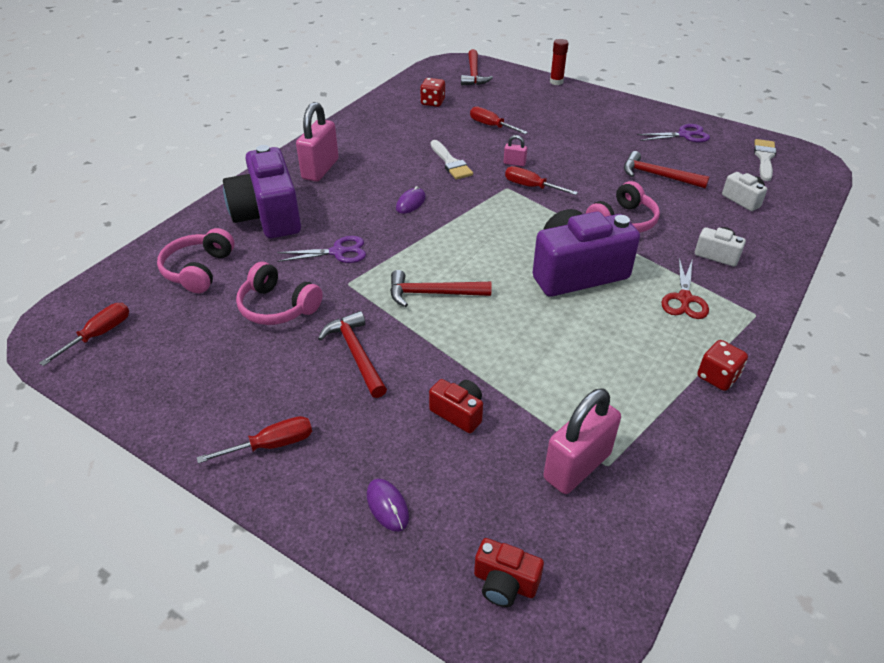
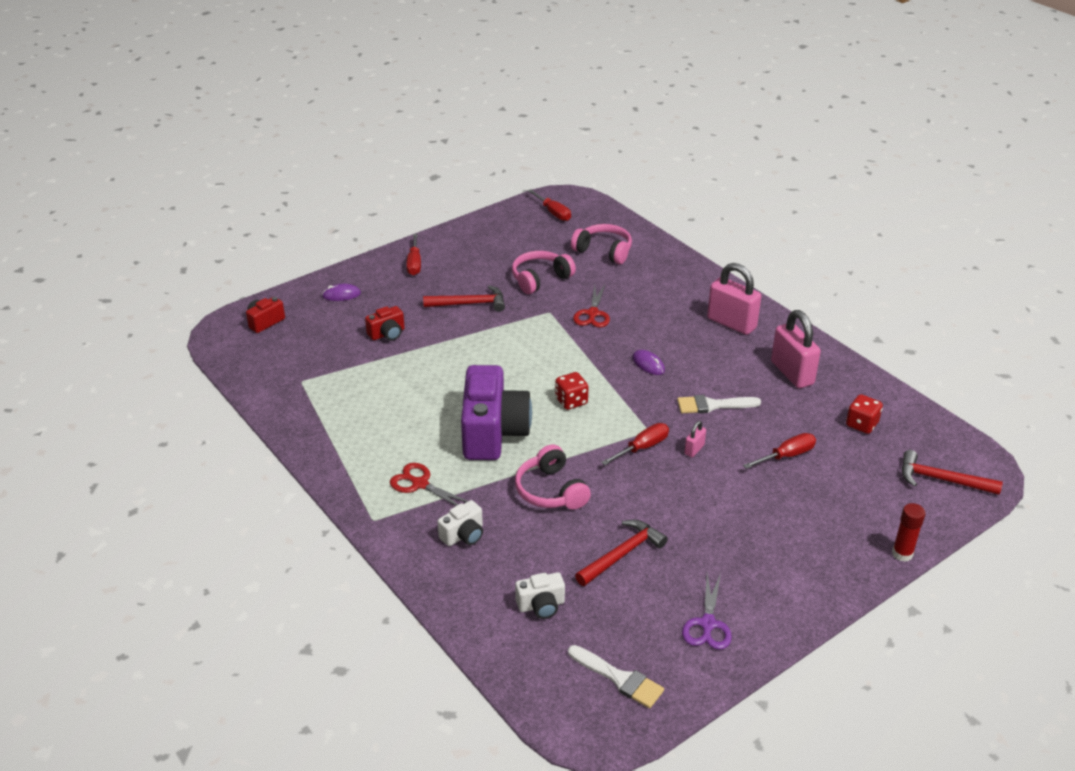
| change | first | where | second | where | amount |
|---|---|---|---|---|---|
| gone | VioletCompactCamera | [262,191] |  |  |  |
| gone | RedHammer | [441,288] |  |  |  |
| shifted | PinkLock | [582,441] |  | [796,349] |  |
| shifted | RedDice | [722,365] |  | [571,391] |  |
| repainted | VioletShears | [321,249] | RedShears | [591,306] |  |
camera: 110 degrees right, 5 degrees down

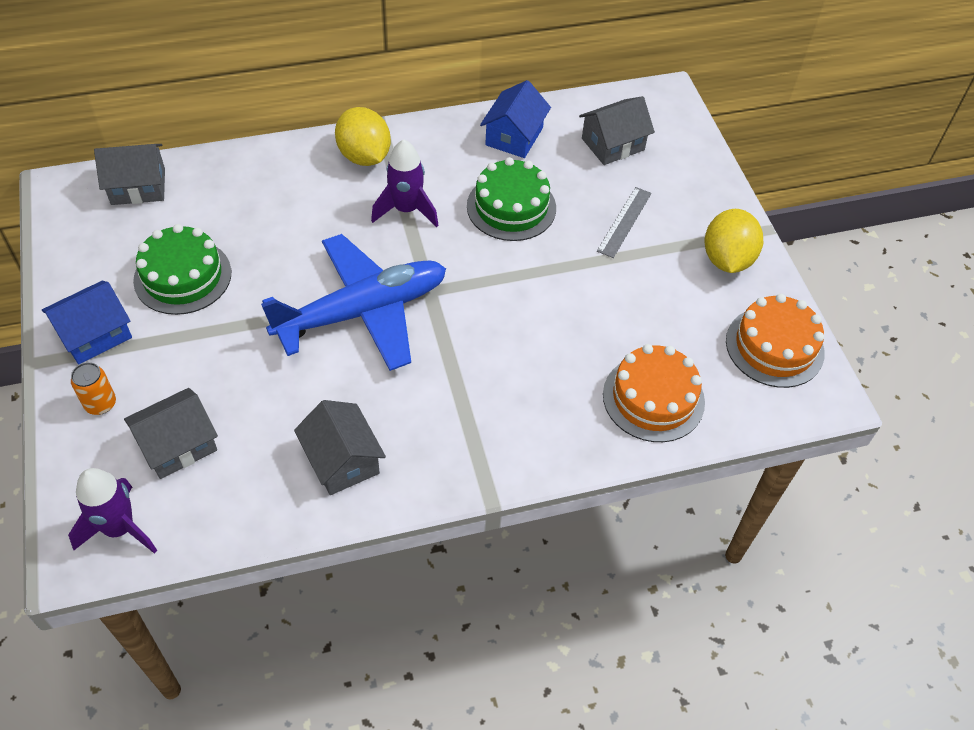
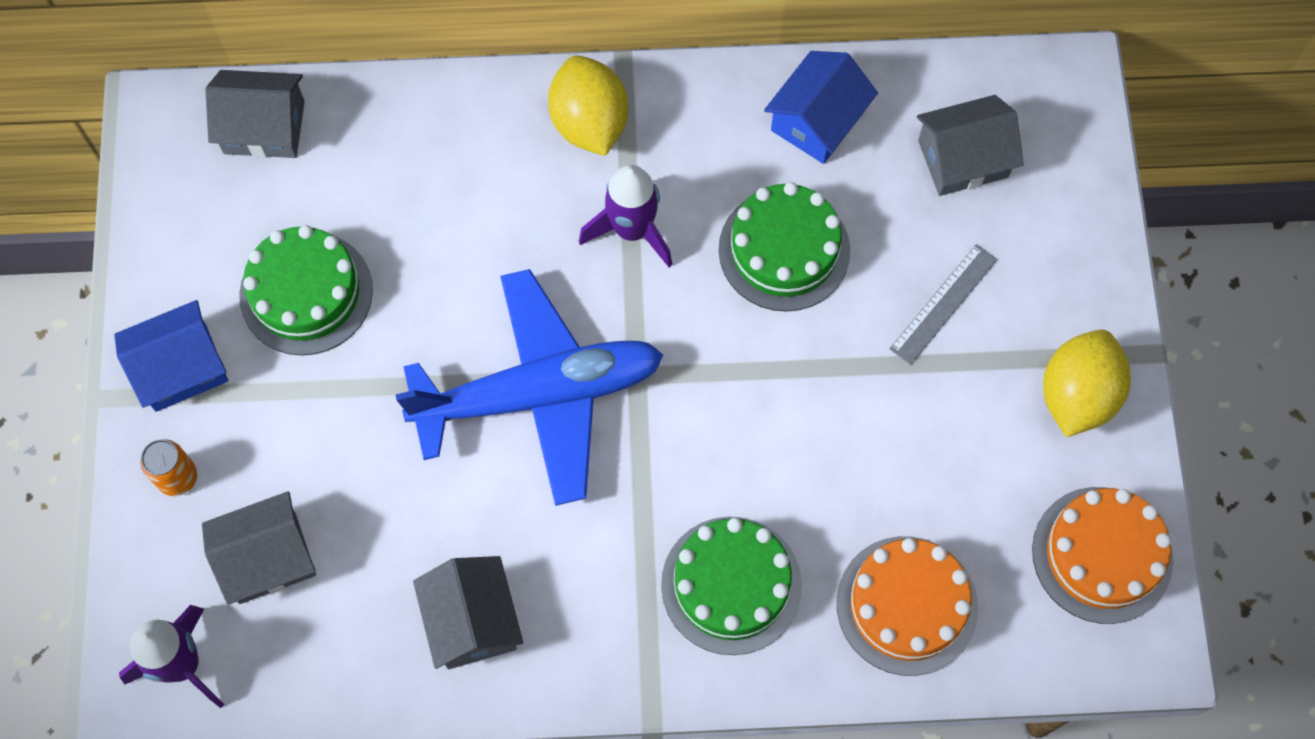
| change | first | where | second | where | amount |
|---|---|---|---|---|---|
| new |  |  | EmeraldGateau | [731,586] |  |
camera: 15 degrees right, 15 degrees up

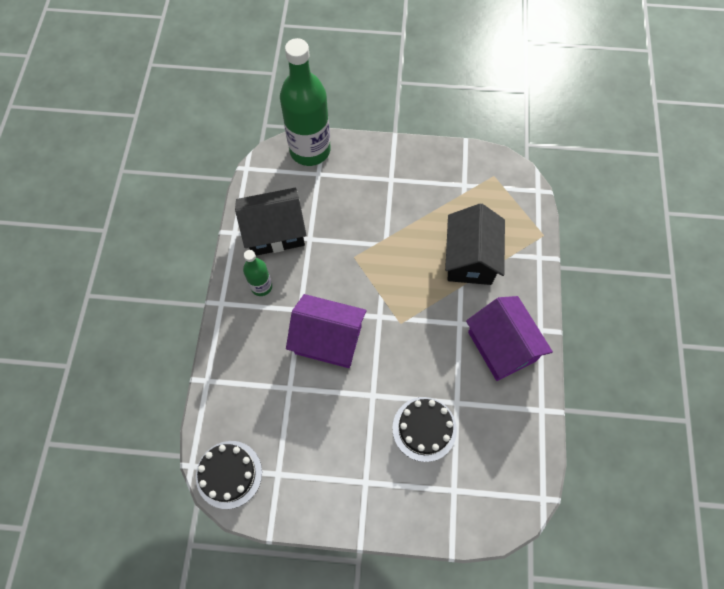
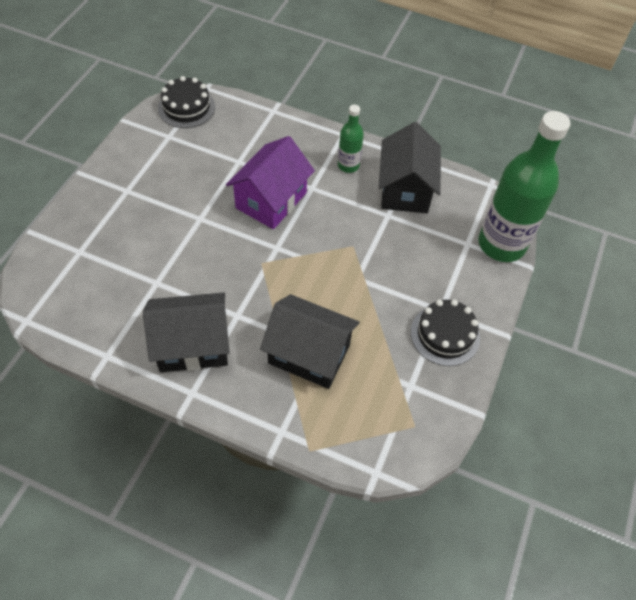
| change | first | where | second | where | amount |
|---|---|---|---|---|---|
| shifted | EbonyGateau | [424,429] |  | [445,332] |  |
| repainted | VioletHouse | [509,338] | EbonyHouse | [186,332] |  |
camera: 105 degrees right, 10 degrees down

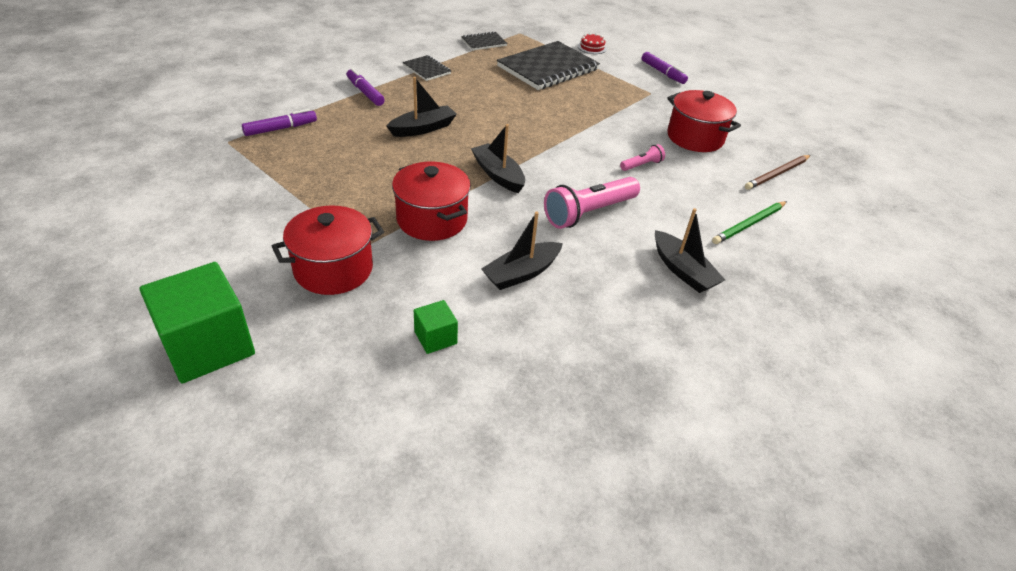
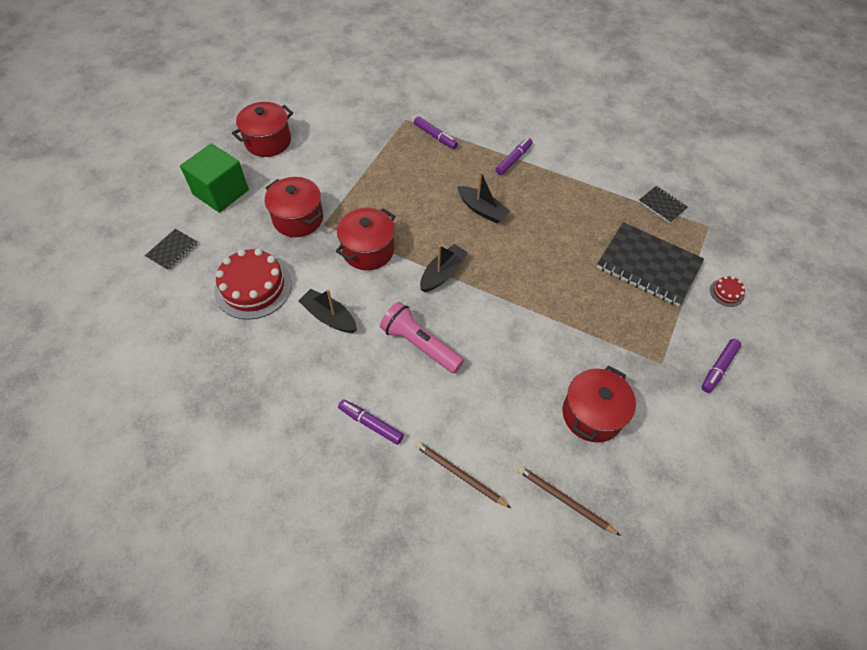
| change | first | where | second | where | amount |
|---|---|---|---|---|---|
| gone | PinkPocketTorch | [642,157] |  |  |  |
| new |  |  | RedStockpot | [262,129] |  |
| shifted | EbonyNotepad | [427,68] |  | [171,249] |  |
| swapped | EmeraldCube | [436,327] | RedGateau | [253,284] |  |
| swapped | EbonySailboat | [690,250] | VioletMarker | [371,422] |  |
| repainted | EmeraldLeadPencil | [749,222] | RussetLeadPencil | [463,474] |  |
camera: 75 degrees right, 15 degrees up

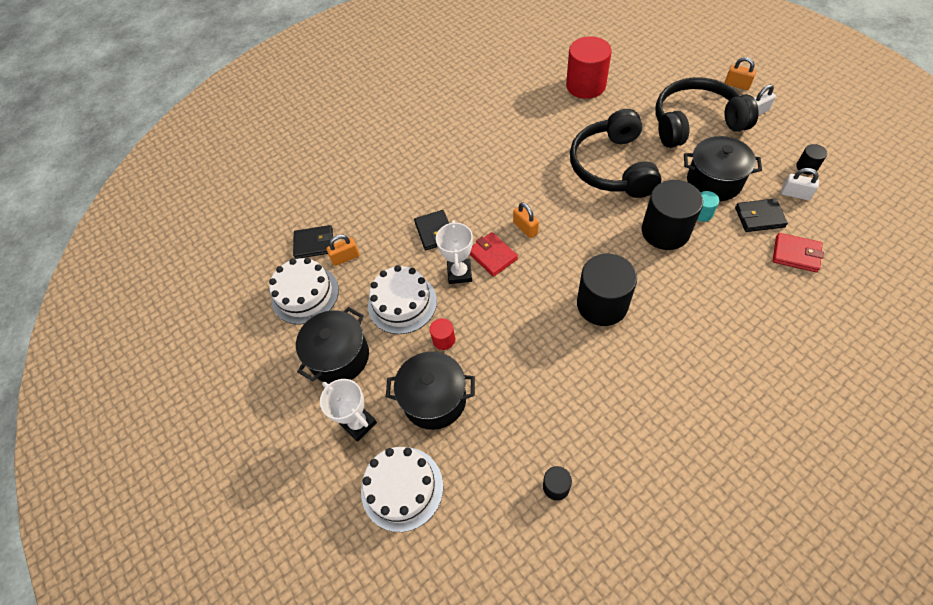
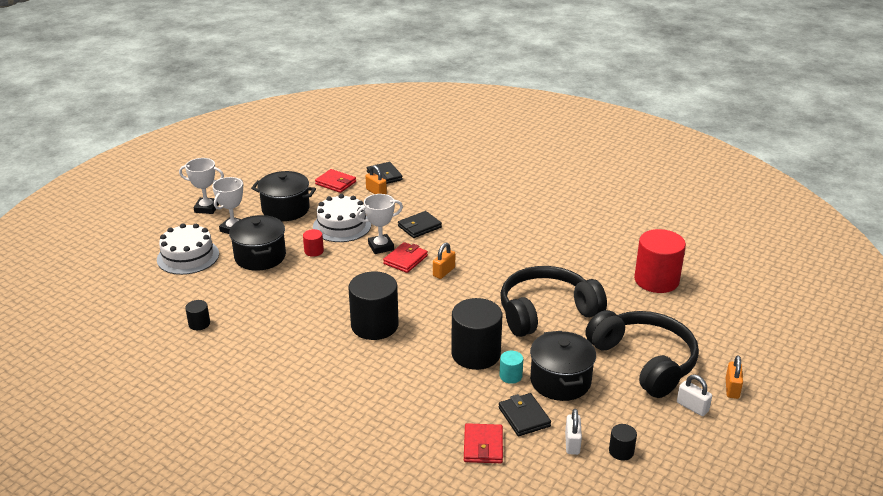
| change | first | where | second | where | amount |
|---|---|---|---|---|---|
| new |  |  | PureWhiteTrophy | [201,186] |  |
| swapped | PureWhiteGateau | [304,291] | RedCardWallet | [335,181] |  |
camera: 65 degrees right, 25 degrees down

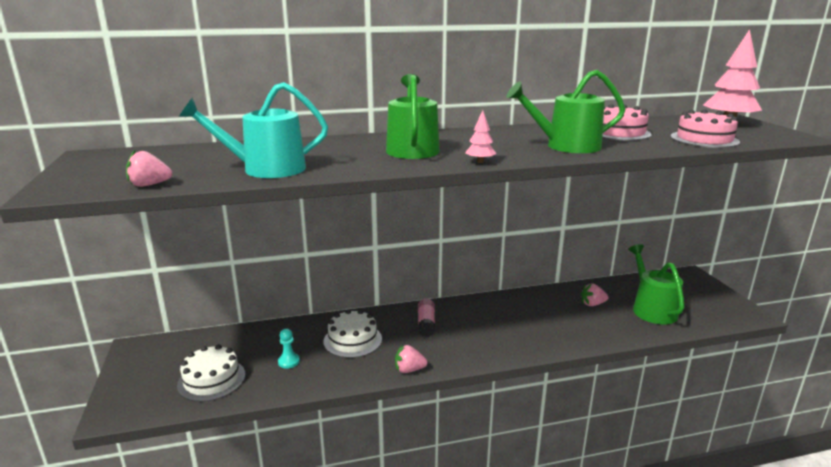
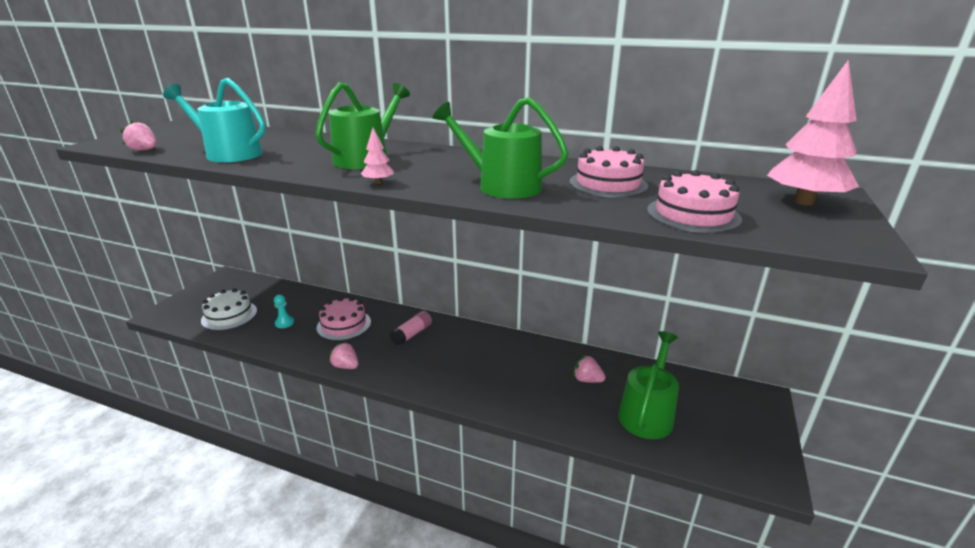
| change | first | where | second | where | amount |
|---|---|---|---|---|---|
| repainted | PureWhiteGateau | [352,333] | PinkGateau | [343,319] |  |
camera: 35 degrees right, 5 degrees up

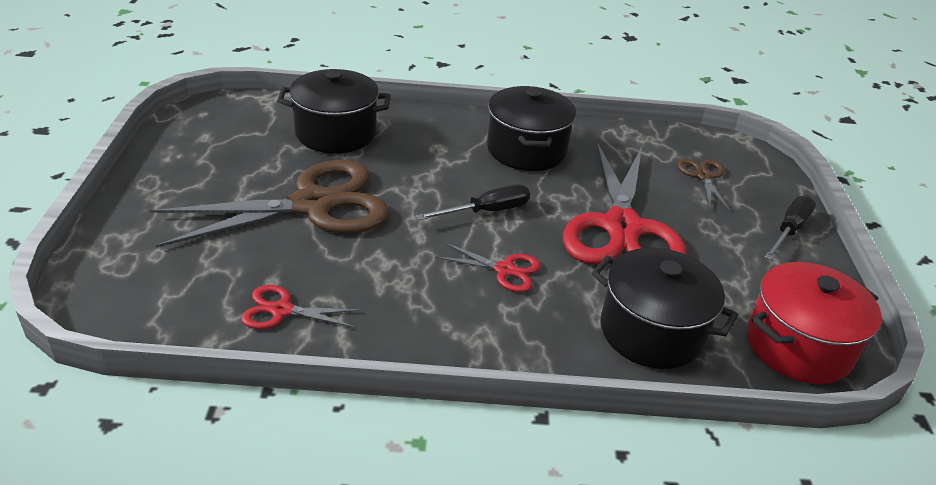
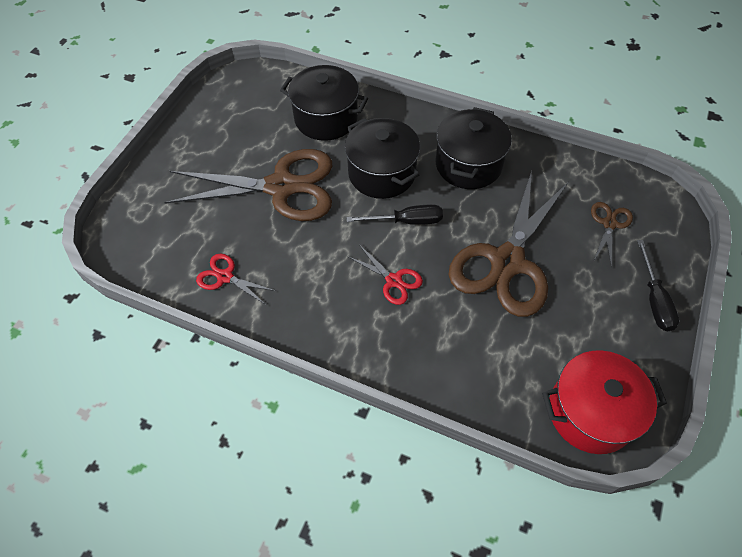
| change | first | where | second | where | amount |
|---|---|---|---|---|---|
| shifted | EbonyStockpot | [665,308] |  | [382,158] |  |
| repainted | RedShears | [624,203] | RussetShears | [508,244] |  |
| rotated | EbonyHandScrewdriver | [790,228] |  | [658,285] | 120 degrees clockwise |
camera: 25 degrees right, 20 degrees up

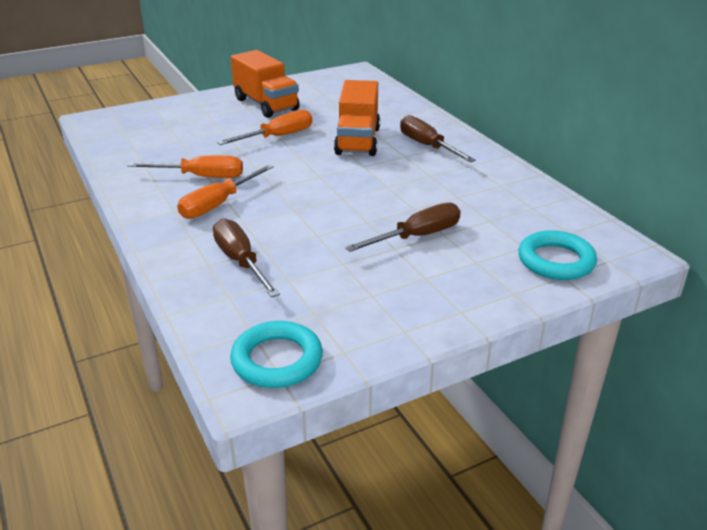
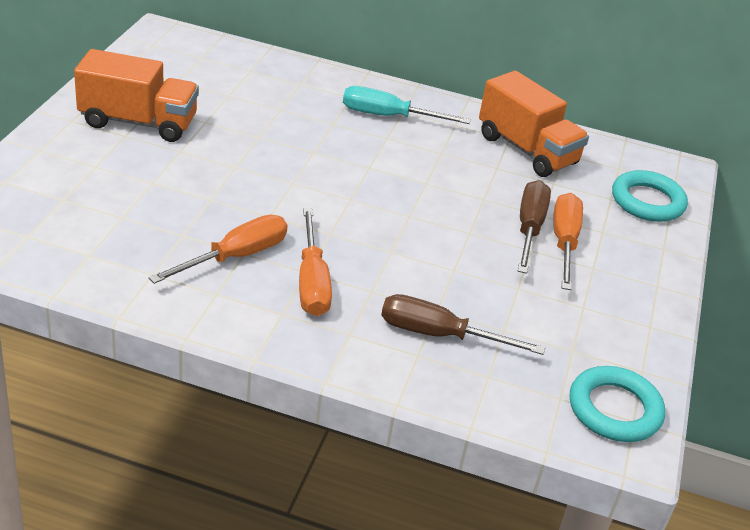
| change | first | where | second | where | amount |
|---|---|---|---|---|---|
| shifted | BrightOrangeHandScrewdriver | [264,127] |  | [568,241] |  |
| shifted | BrightOrangeTruck | [357,118] |  | [534,124] |  |
| repainted | RussetHandScrewdriver | [438,138] | TealHandScrewdriver | [407,105] |  |
camera: 50 degrees left, 5 degrees up

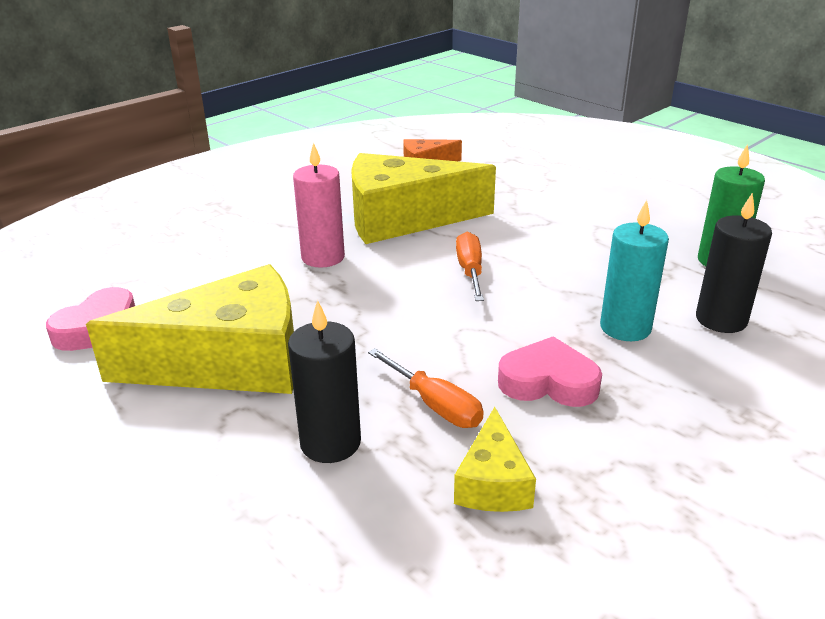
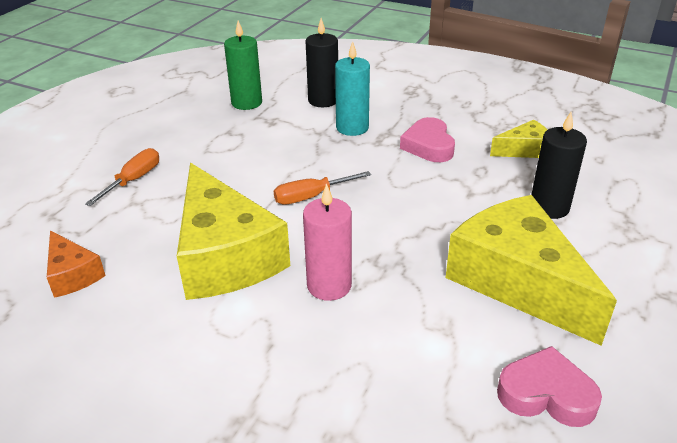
| change | first | where | second | where | amount |
|---|---|---|---|---|---|
| shifted | BrightOrangeHandScrewdriver | [426,388] |  | [122,177] |  |
camera: 110 degrees left, 5 degrees up

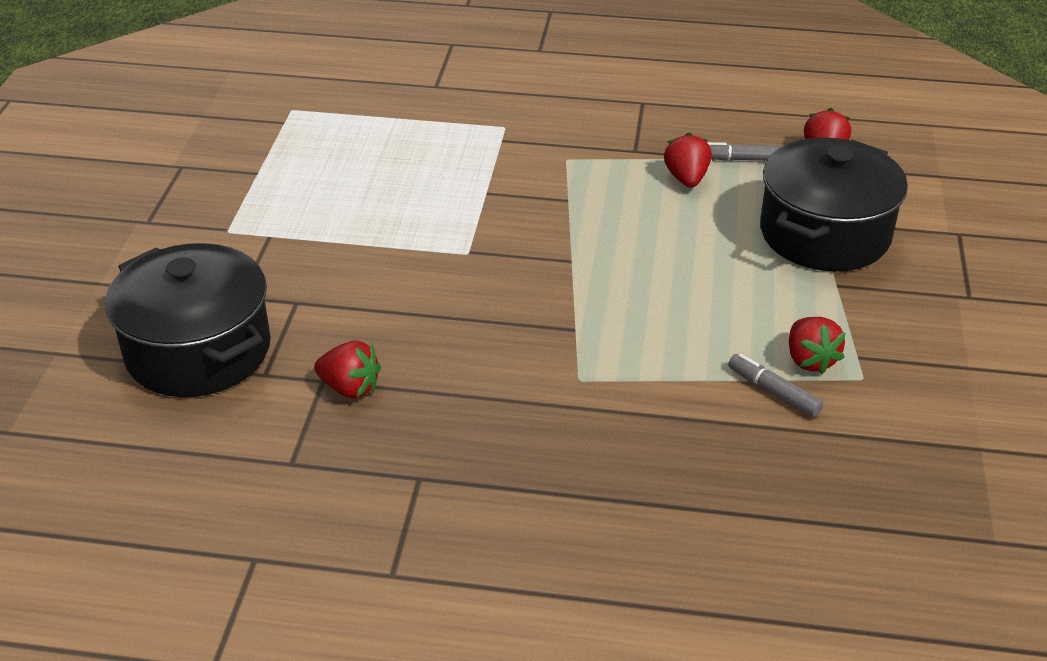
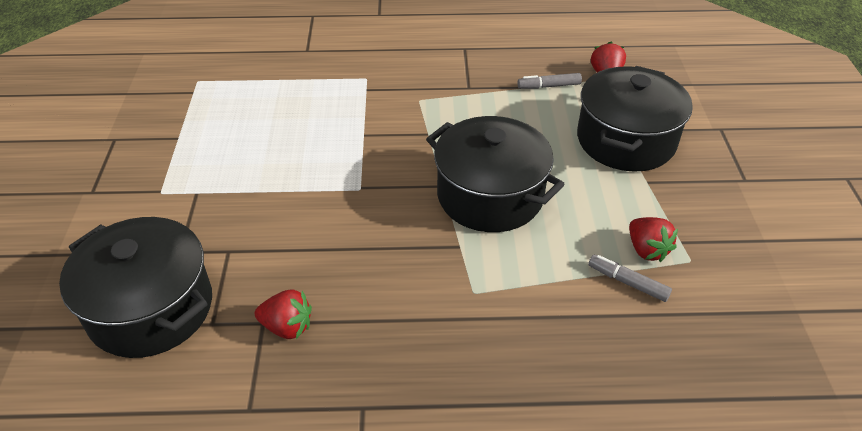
| change | first | where | second | where | amount |
|---|---|---|---|---|---|
| gone | RedBerry | [688,160] |  |  |  |
| new |  |  | EbonyStockpot | [495,174] |  |
camera: 10 degrees left, 5 degrees up

